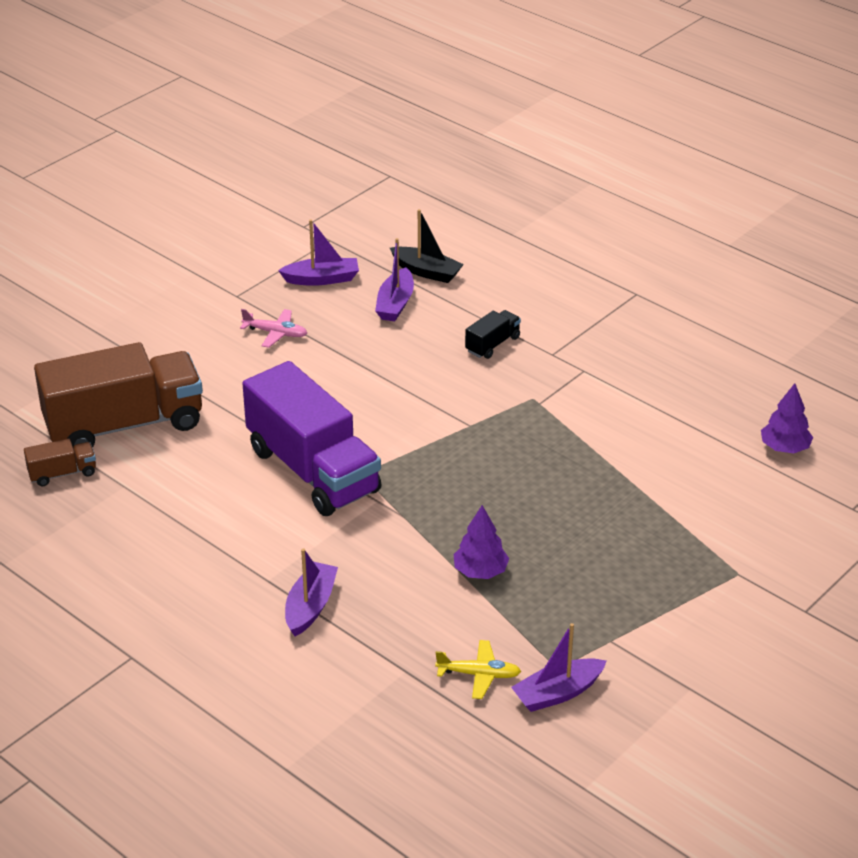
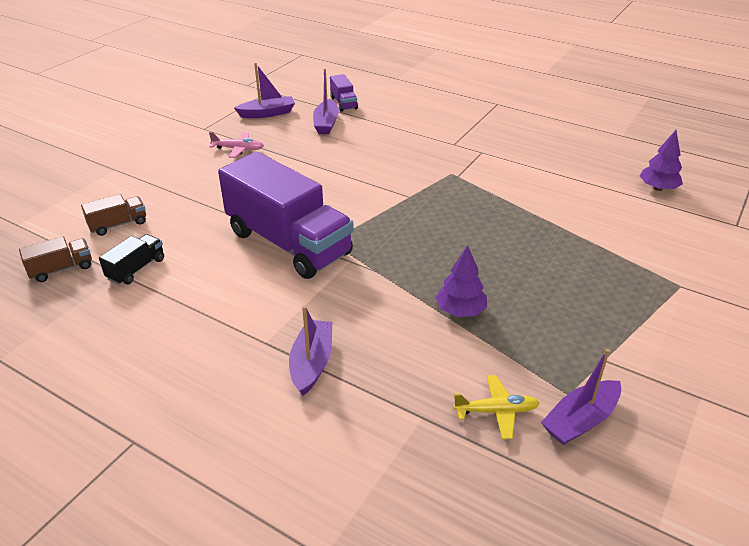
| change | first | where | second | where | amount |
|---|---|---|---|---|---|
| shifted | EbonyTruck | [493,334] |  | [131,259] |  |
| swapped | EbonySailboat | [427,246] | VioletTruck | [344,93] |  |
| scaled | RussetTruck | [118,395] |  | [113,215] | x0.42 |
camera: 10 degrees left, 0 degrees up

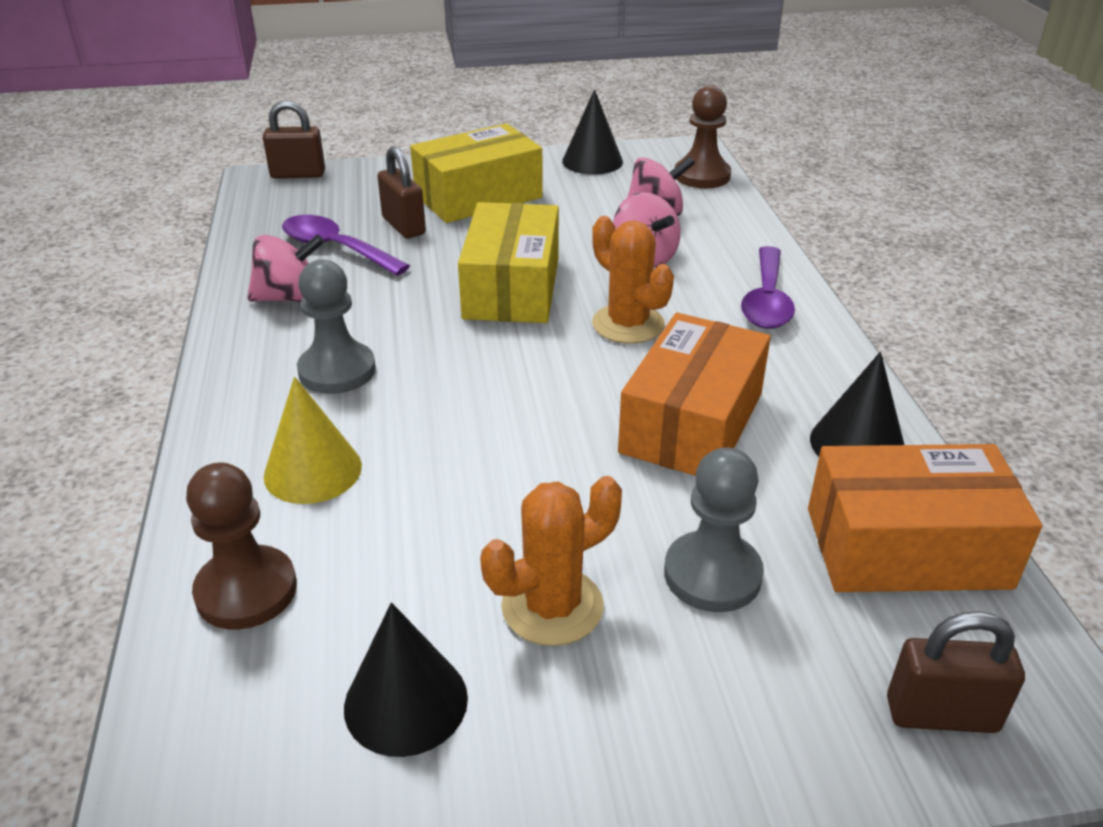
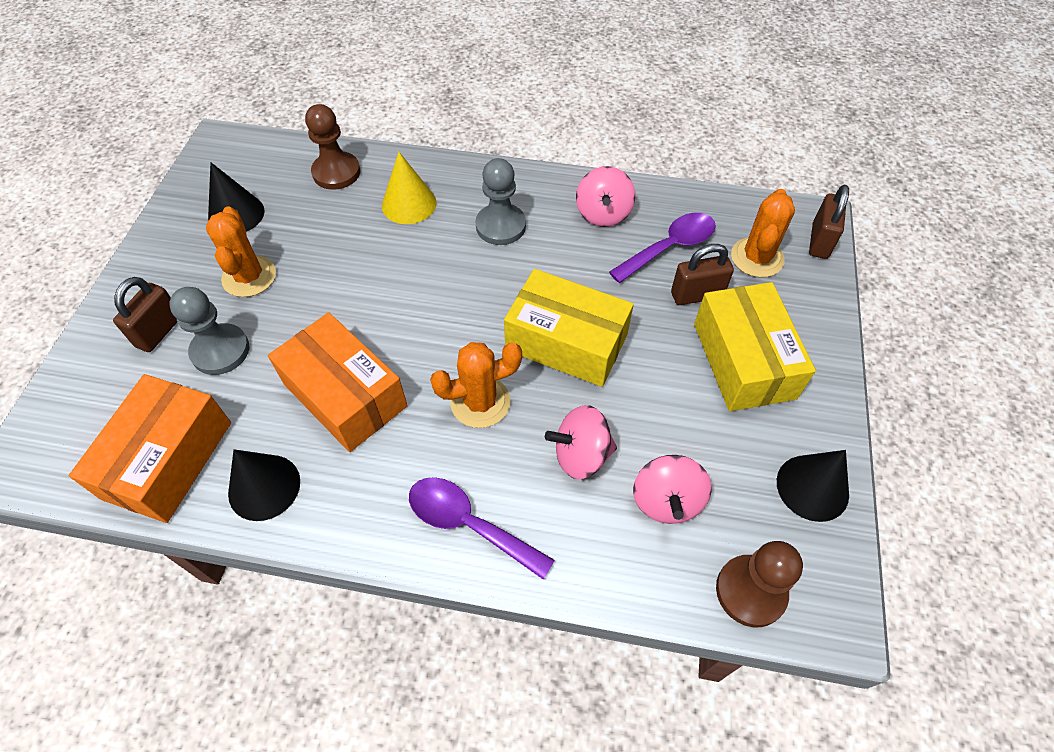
| change | first | where | second | where | amount |
|---|---|---|---|---|---|
| new |  |  | BrightOrangeSaguaroCactus | [763,233] |  |
| shifted | RussetLock | [956,672] |  | [145,314] |  |
camera: 110 degrees right, 20 degrees up

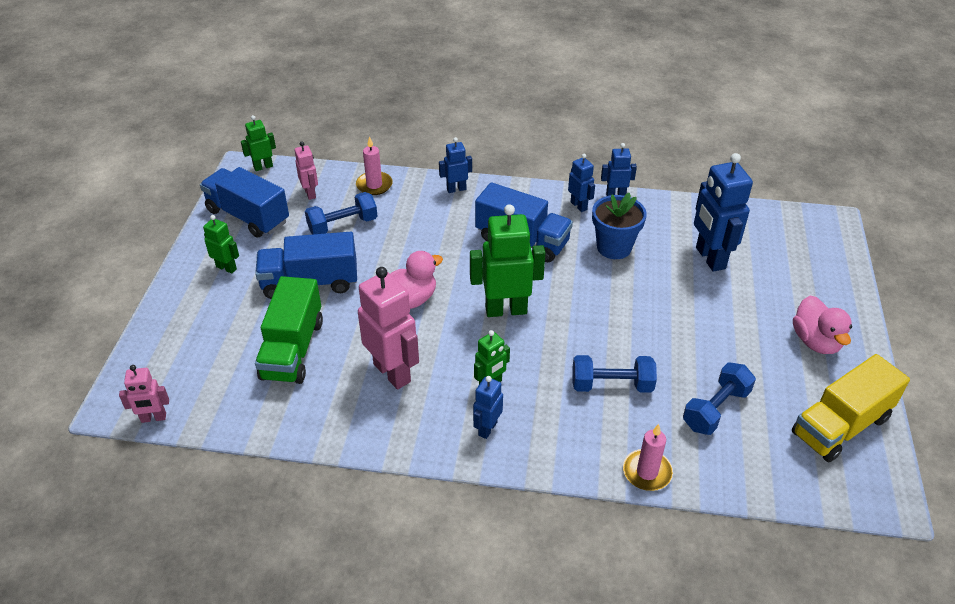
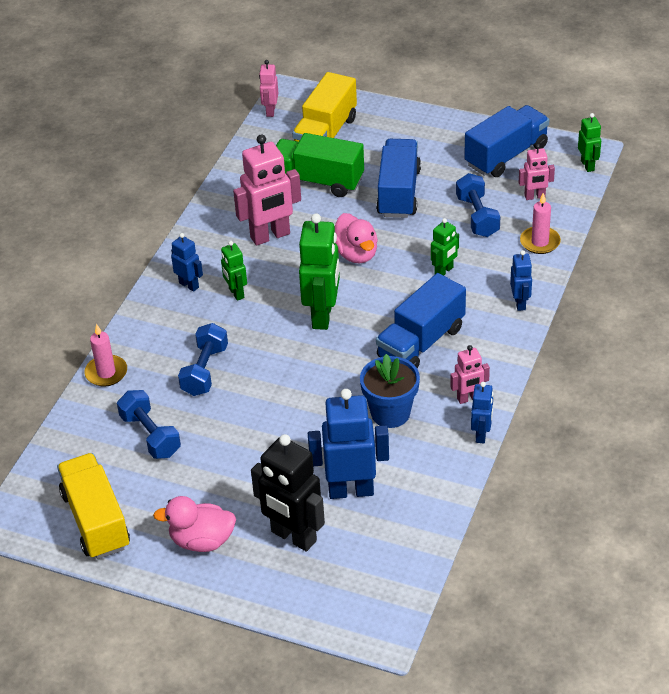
| change | first | where | second | where | amount |
|---|---|---|---|---|---|
| new |  |  | EbonyToyRobot | [288,492] |  |
| new |  |  | YellowTruck | [324,107] |  |
| shifted | EmeraldToyRobot | [221,244] |  | [445,247] |  |
| repainted | CobaltToyRobot | [581,183] | PinkToyRobot | [470,374] |  |
camera: 105 degrees right, 0 degrees up

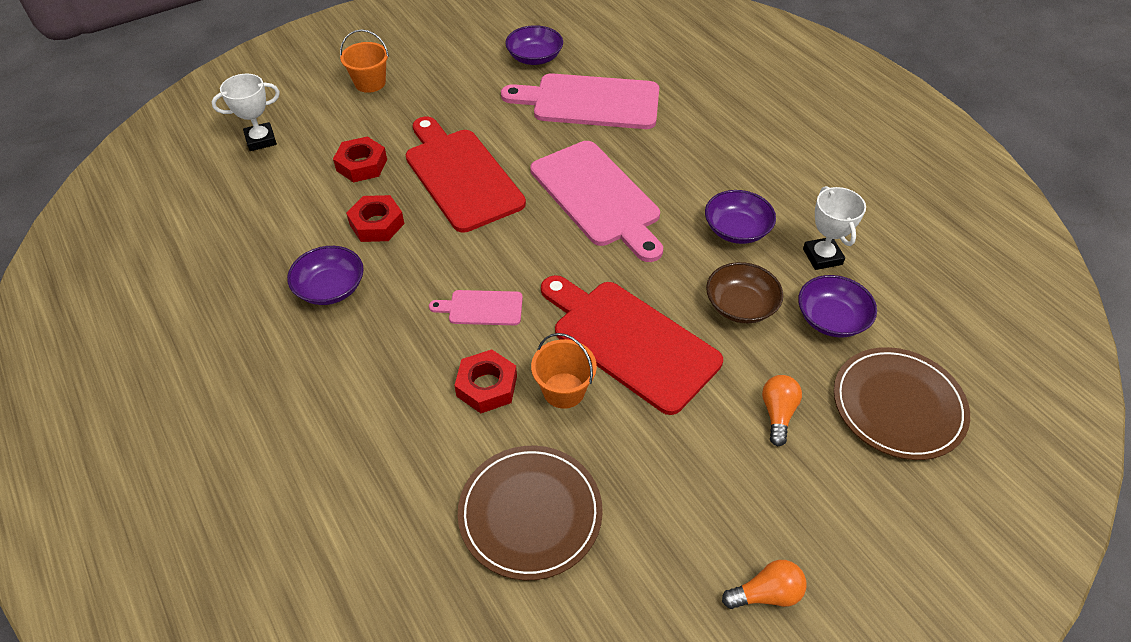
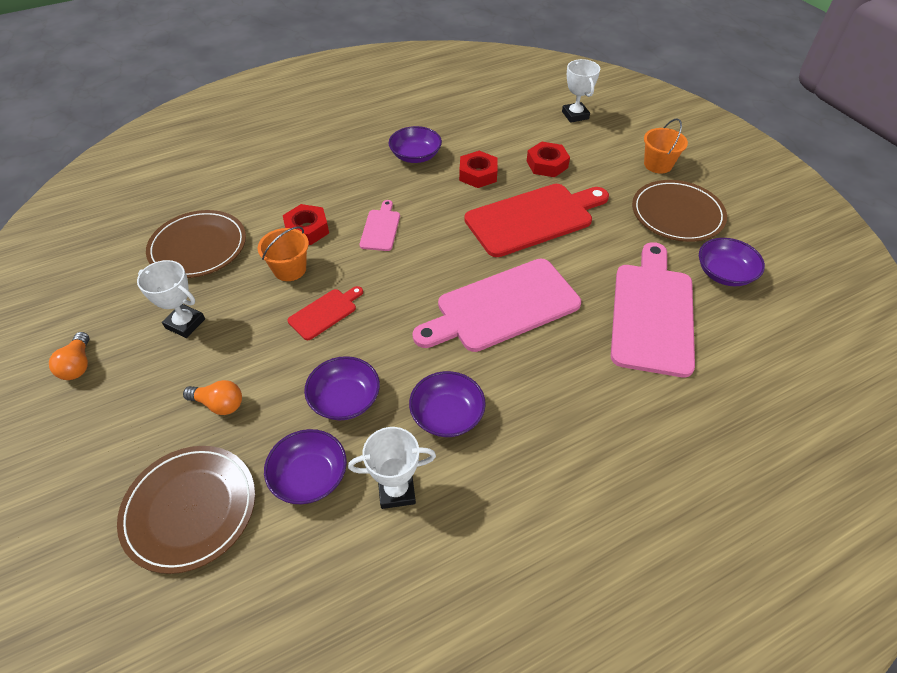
| change | first | where | second | where | amount |
|---|---|---|---|---|---|
| new |  |  | PureWhiteTrophy | [171,299] |  |
| new |  |  | RussetPlate | [679,211] |  |
| repainted | RussetDeepDish | [744,292] | VioletDeepDish | [342,388] |  |
| scaled | RedChoppingBoard | [632,345] |  | [325,313] | x0.47 |
camera: 95 degrees right, 0 degrees up

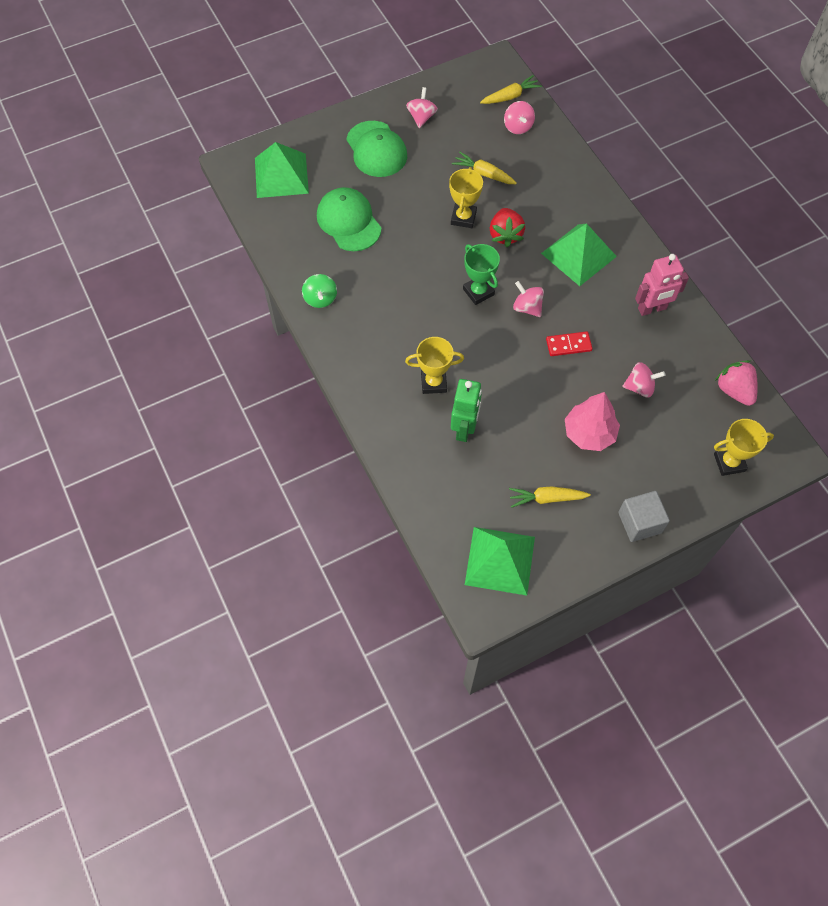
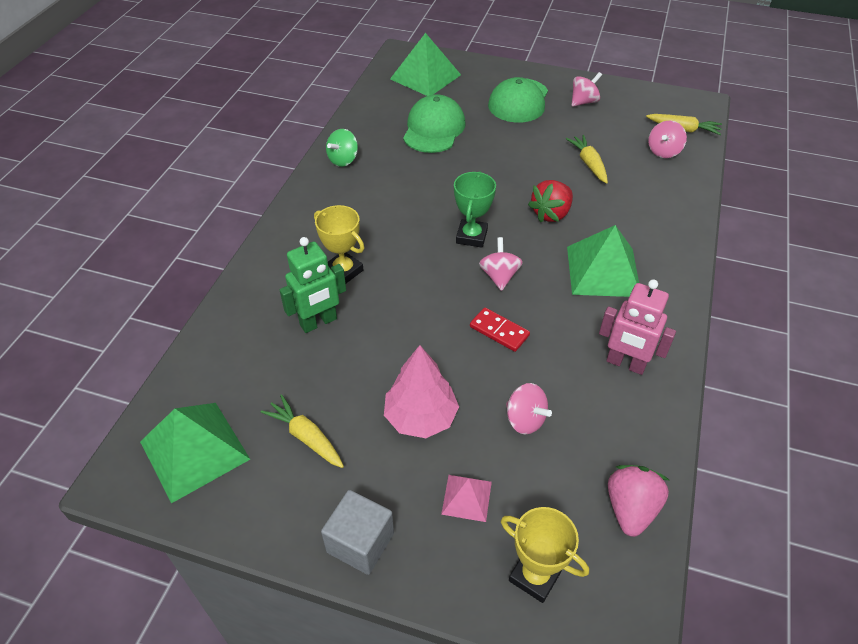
| change | first | where | second | where | amount |
|---|---|---|---|---|---|
| gone | YellowTrophy | [466,197] |  |  |  |
| new |  |  | PinkPyramidShape | [466,498] |  |
camera: 45 degrees right, 15 degrees down

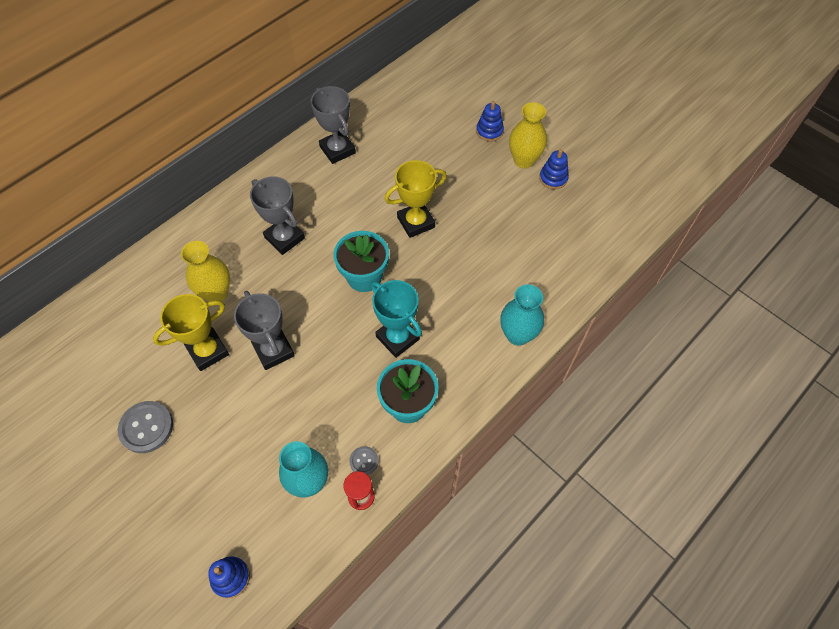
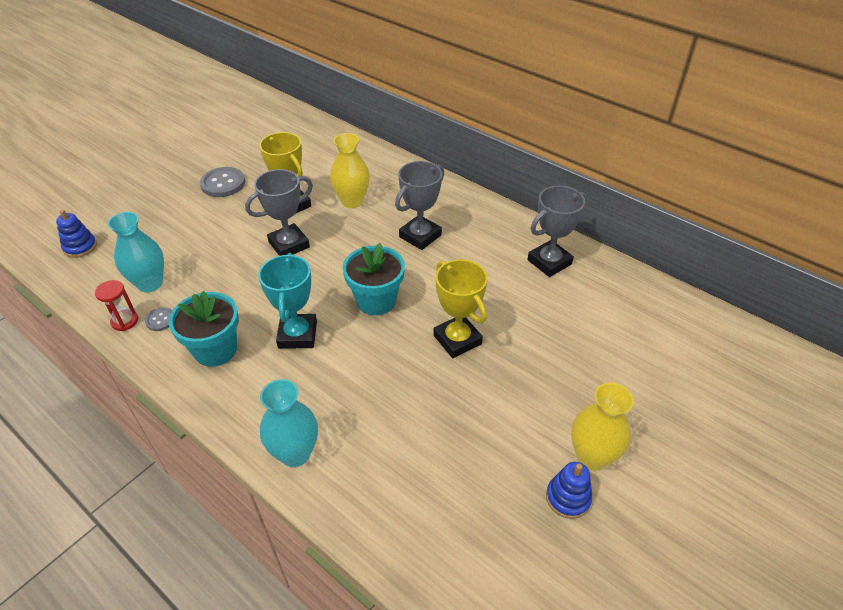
| change | first | where | second | where | amount |
|---|---|---|---|---|---|
| gone | CobaltRingStacker | [490,121] |  |  |  |
| rotated | TealTrophy | [396,319] |  | [287,301] | 45 degrees counterclockwise |
camera: 85 degrees right, 15 degrees down

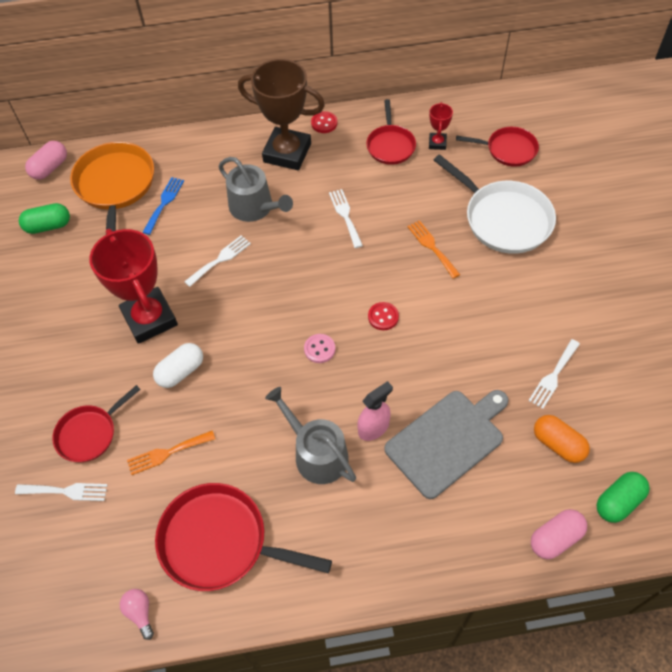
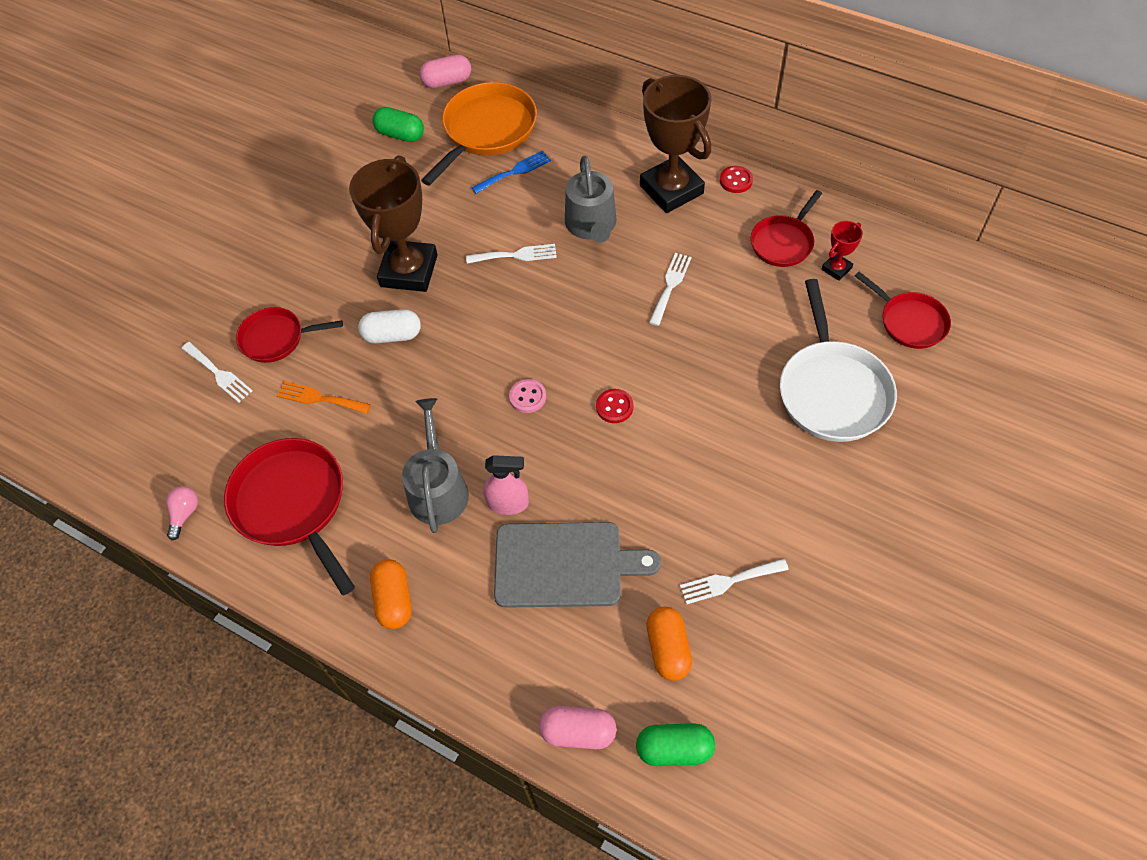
| change | first | where | second | where | amount |
|---|---|---|---|---|---|
| gone | BrightOrangeFork | [433,249] |  |  |  |
| new |  |  | BrightOrangePill | [390,594] |  |
| repainted | RedTrophy | [133,286] | RussetTrophy | [393,223] |  |
camera: 40 degrees right, 0 degrees up

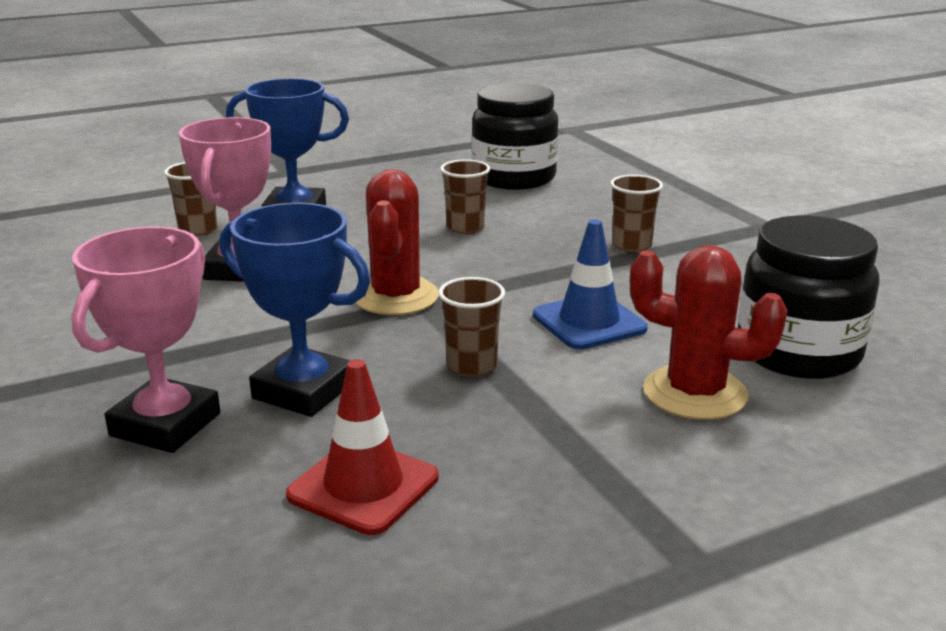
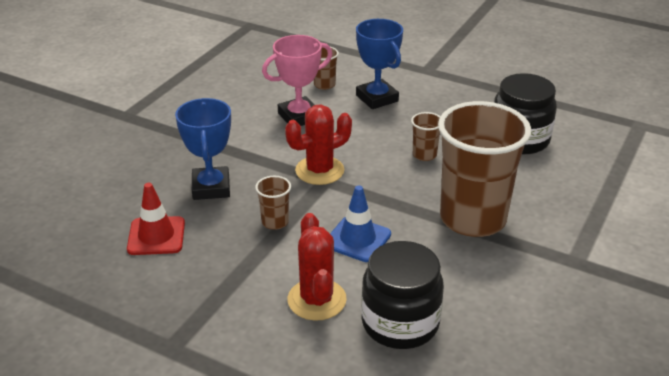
| change | first | where | second | where | amount |
|---|---|---|---|---|---|
| gone | PinkTrophy | [146,339] |  |  |  |
| scaled | RussetTumbler | [636,213] |  | [484,169] | x2.46 |
camera: 55 degrees right, 10 degrees up

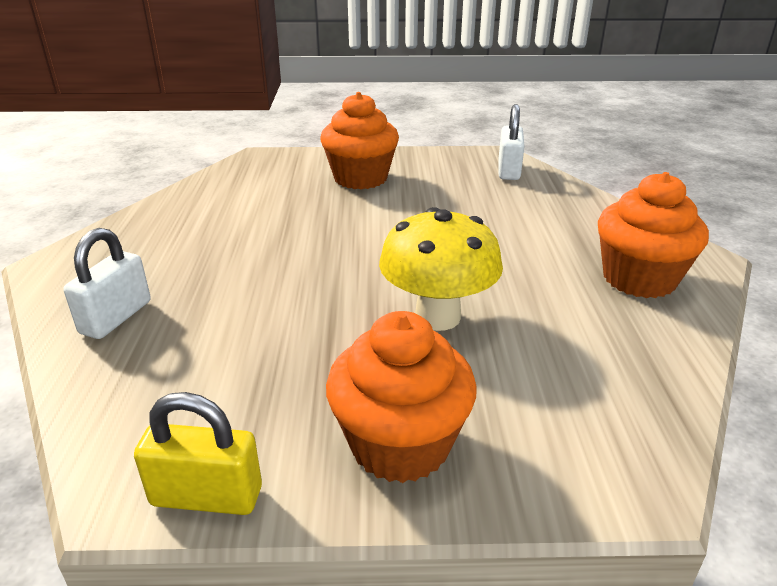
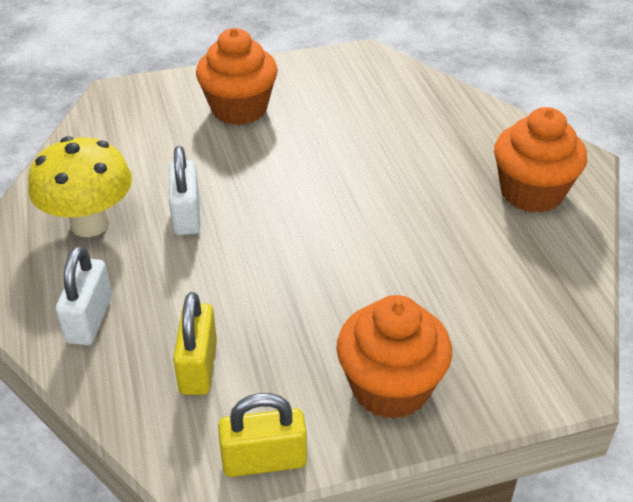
| change | first | where | second | where | amount |
|---|---|---|---|---|---|
| new |  |  | YellowLock | [195,343] |  |
| shifted | YellowToadstool | [441,269] |  | [80,186] |  |
| shifted | PureWhiteLock | [512,142] |  | [184,190] |  |
camera: 15 degrees left, 10 degrees up

